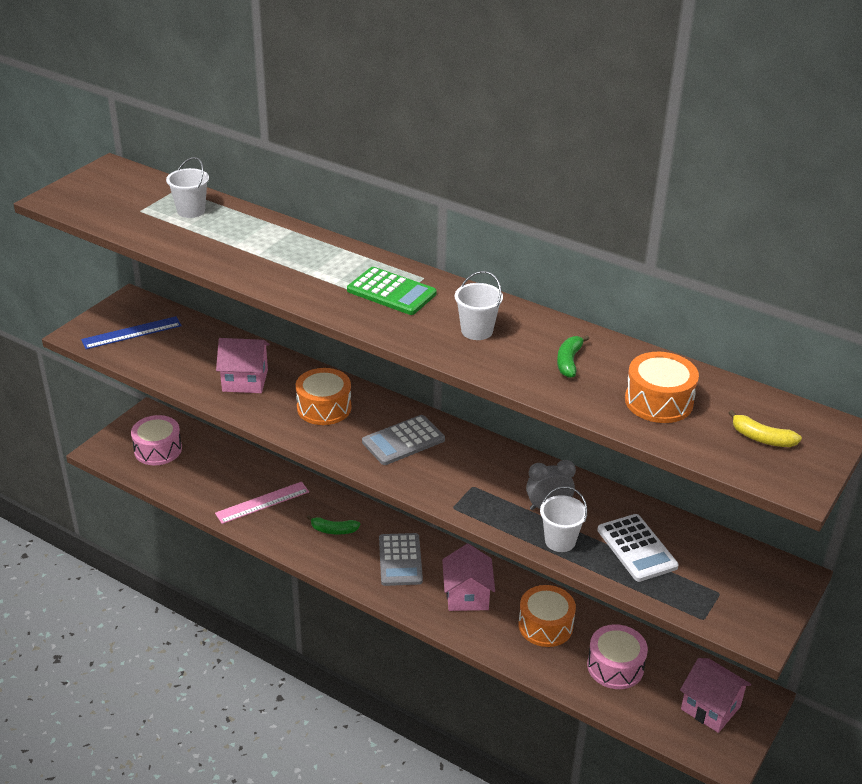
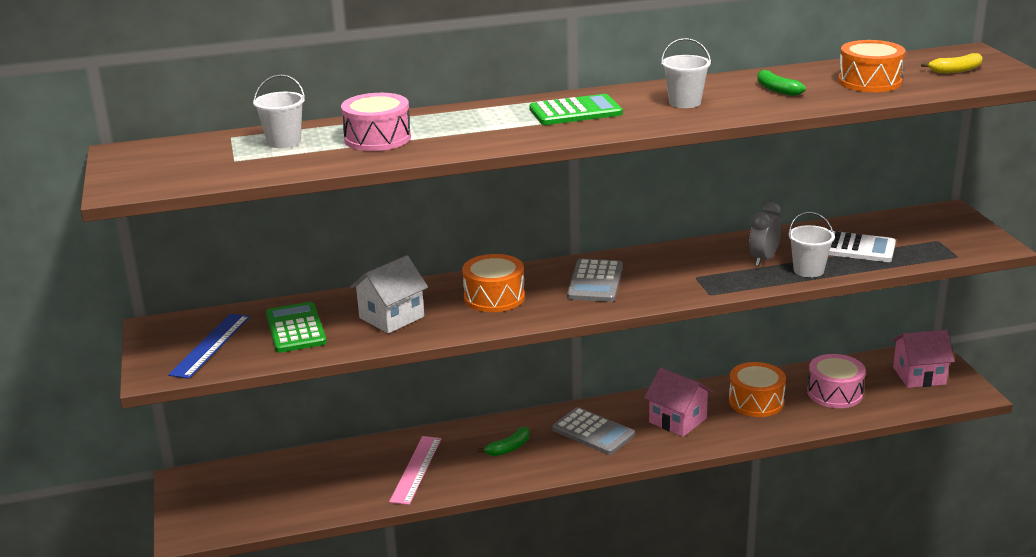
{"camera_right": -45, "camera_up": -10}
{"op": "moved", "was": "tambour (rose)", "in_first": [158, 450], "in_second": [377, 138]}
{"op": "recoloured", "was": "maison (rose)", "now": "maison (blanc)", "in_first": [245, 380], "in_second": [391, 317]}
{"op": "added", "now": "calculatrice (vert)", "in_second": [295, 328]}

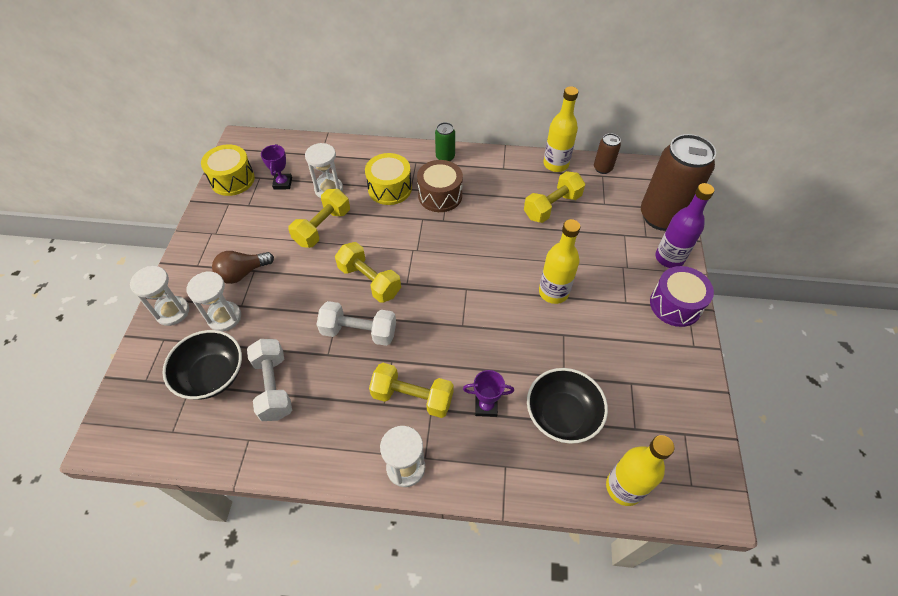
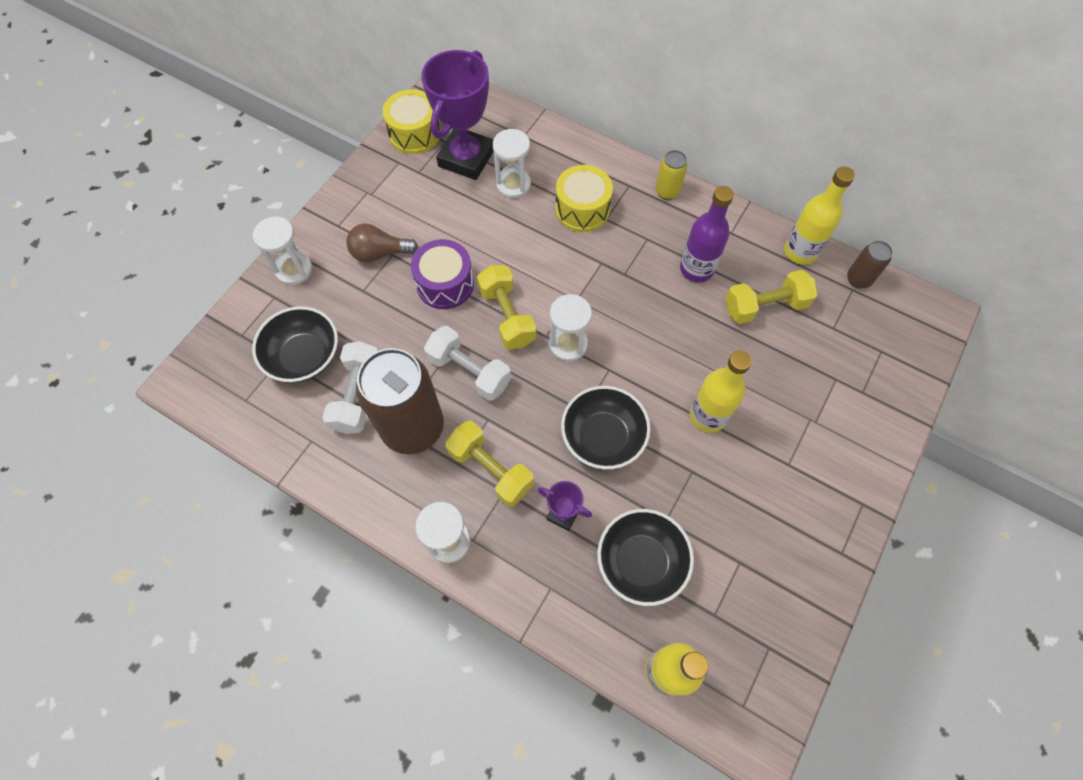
{"camera_right": 25, "camera_up": 10}
{"op": "moved", "was": "sablier (blanc)", "in_first": [224, 317], "in_second": [568, 344]}
{"op": "resized", "was": "trophée (violet)", "in_first": [283, 183], "in_second": [466, 158], "ratio": 2.14}
{"op": "removed", "was": "haltère (jaune)", "in_first": [322, 227]}
{"op": "removed", "was": "tambour (marron)", "in_first": [440, 195]}
{"op": "recoloured", "was": "canette (vert)", "now": "canette (jaune)", "in_first": [445, 157], "in_second": [667, 192]}
{"op": "moved", "was": "canette (marron)", "in_first": [661, 217], "in_second": [413, 427]}
{"op": "moved", "was": "tambour (violet)", "in_first": [675, 305], "in_second": [445, 284]}
{"op": "moved", "was": "bouteille (violet)", "in_first": [669, 258], "in_second": [696, 269]}
{"op": "added", "now": "bol (noir)", "in_second": [603, 437]}

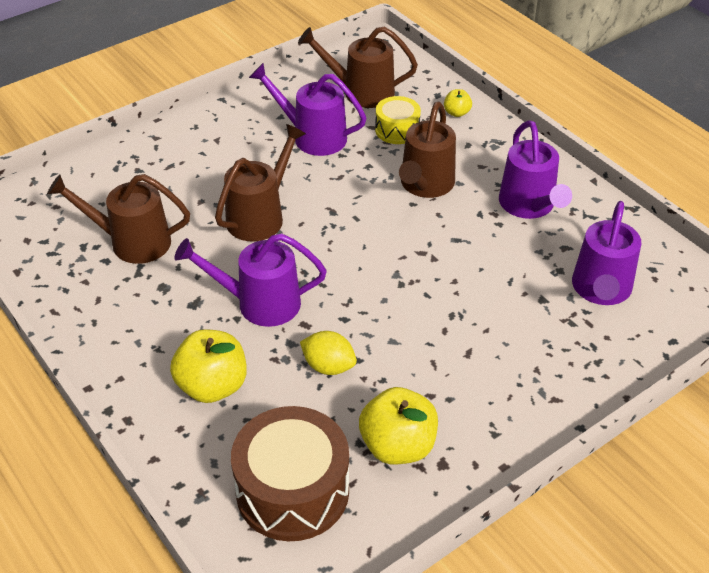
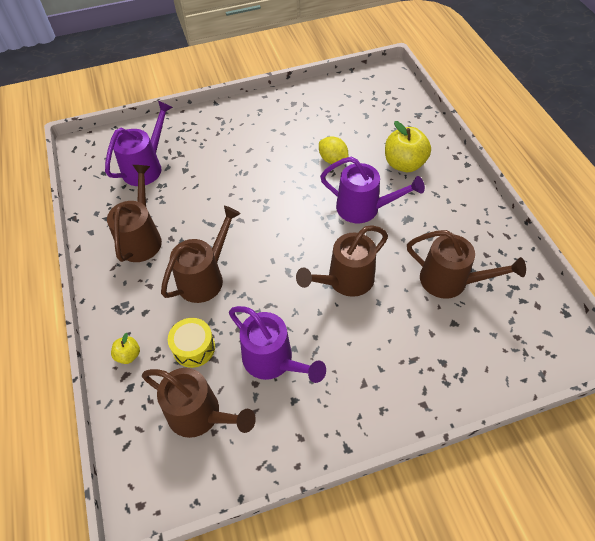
{"camera_right": -160, "camera_up": 10}
{"op": "removed", "was": "tambour (marron)", "in_first": [292, 491]}
{"op": "removed", "was": "pomme (jaune)", "in_first": [398, 446]}
{"op": "recoloured", "was": "arrosoir (violet)", "now": "arrosoir (marron)", "in_first": [529, 206], "in_second": [141, 238]}

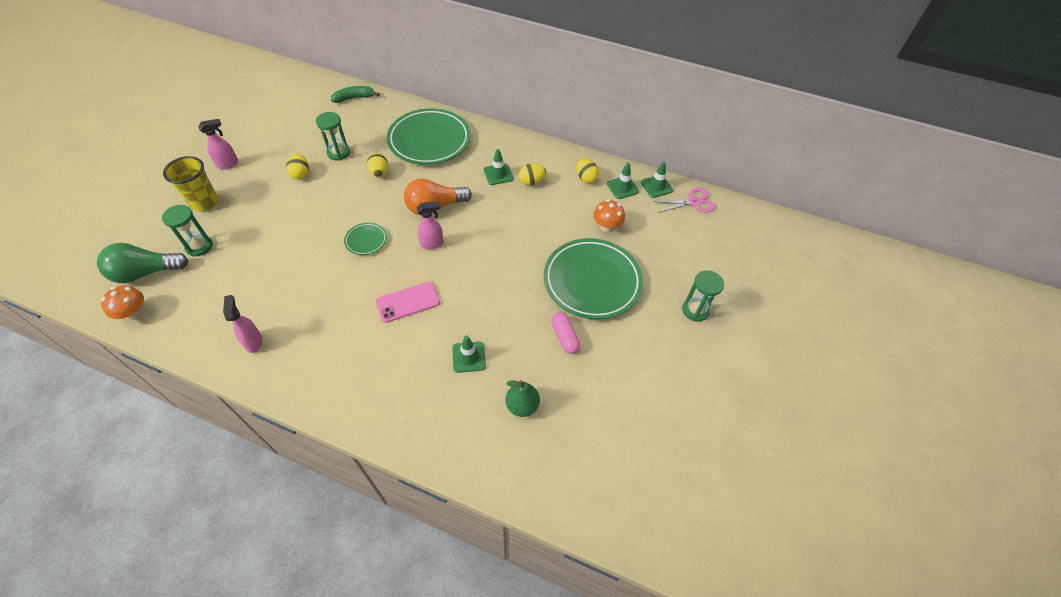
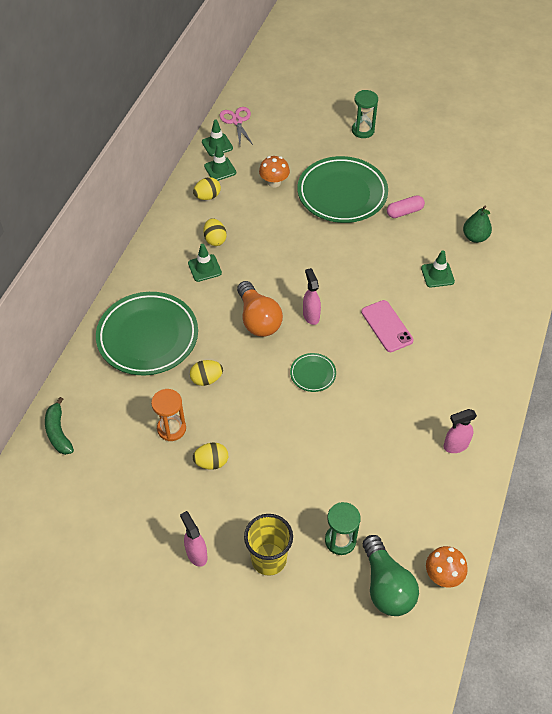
{"camera_right": -90, "camera_up": 0}
{"op": "recoloured", "was": "sablier (vert)", "now": "sablier (orange)", "in_first": [338, 153], "in_second": [171, 428]}

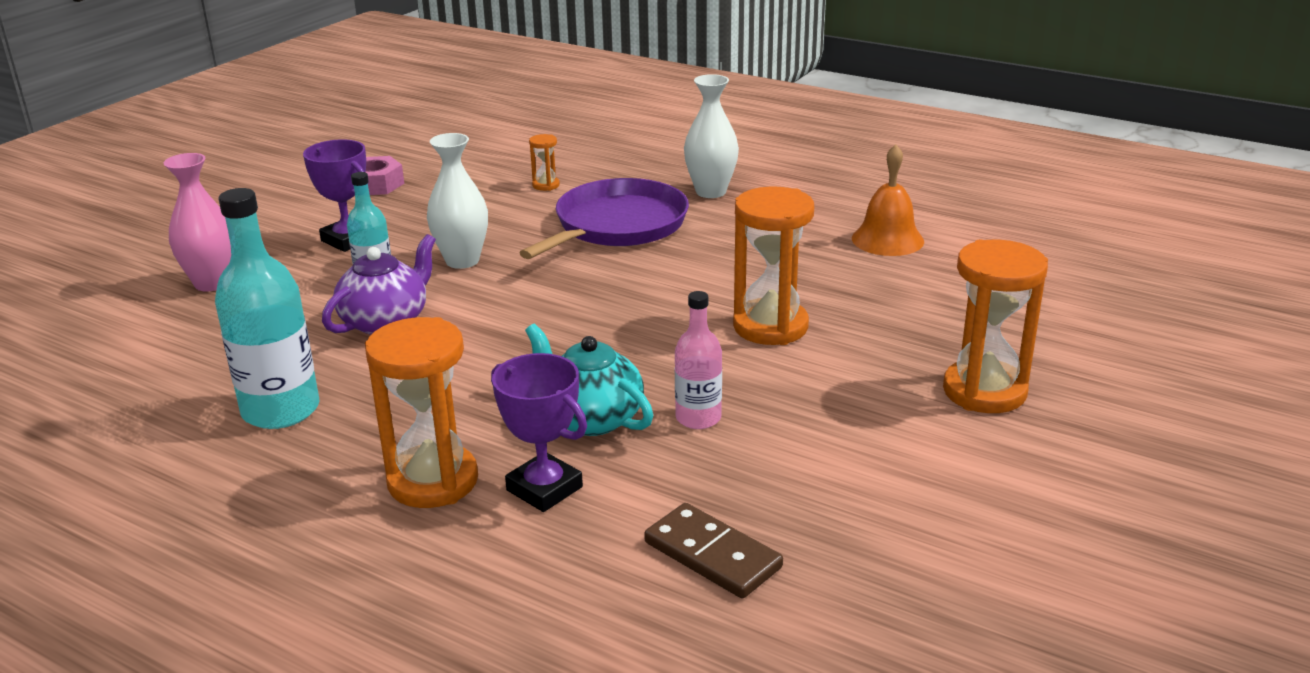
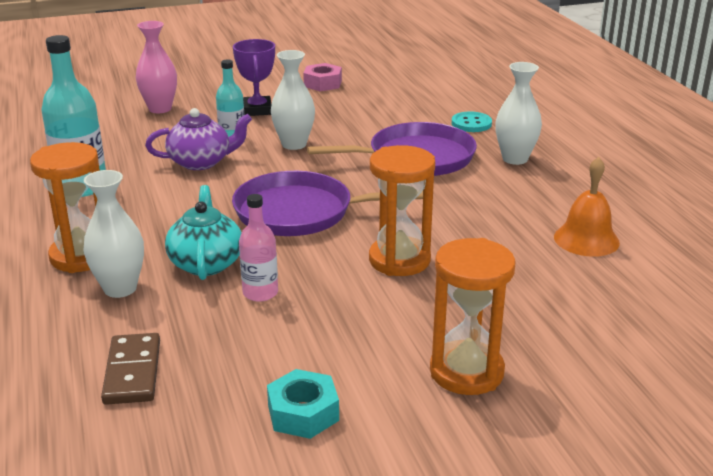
{"camera_right": 40, "camera_up": 0}
{"op": "replaced", "was": "trophée (violet)", "now": "vase (blanc)", "in_first": [544, 489], "in_second": [120, 288]}
{"op": "removed", "was": "sablier (orange)", "in_first": [546, 185]}
{"op": "added", "now": "poêle (violet)", "in_second": [300, 212]}
{"op": "added", "now": "écrou (turquoise)", "in_second": [303, 413]}
{"op": "added", "now": "bouton (turquoise)", "in_second": [471, 124]}

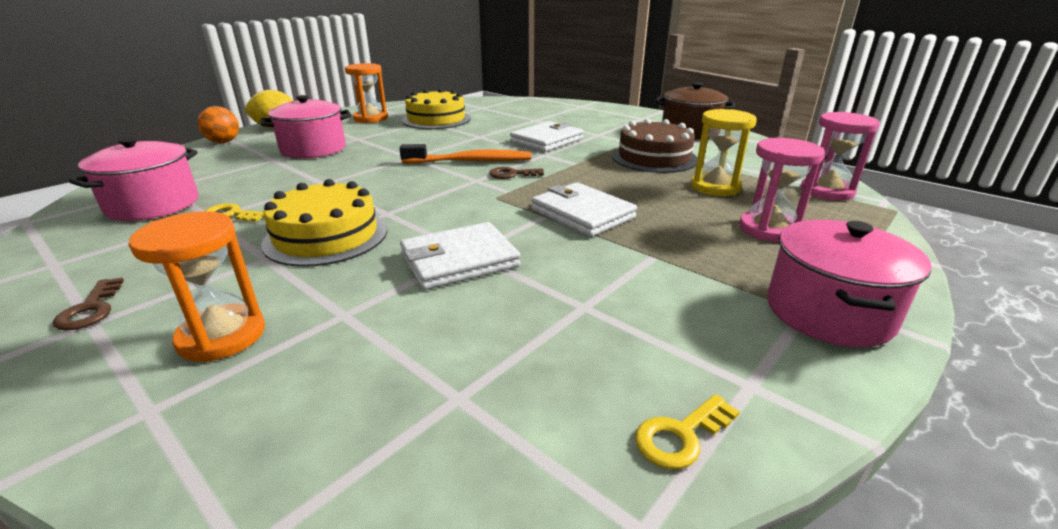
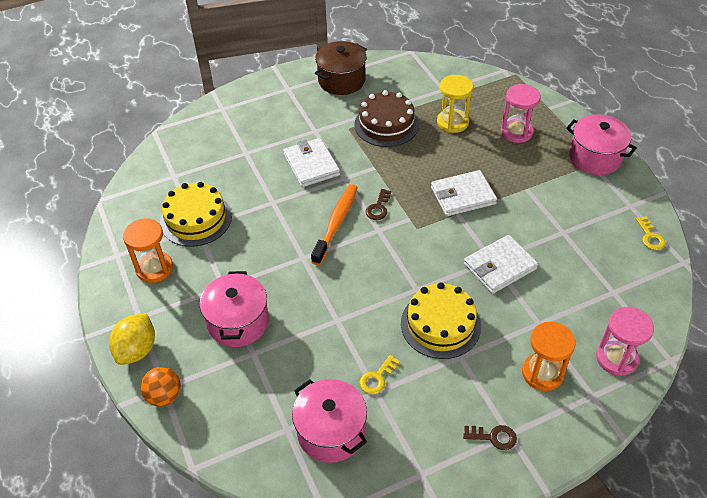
{"camera_right": -65, "camera_up": 20}
{"op": "turned", "was": "portefeuille (blanc)", "in_first": [459, 260], "in_second": [500, 266], "clockwise": 60}
{"op": "moved", "was": "sablier (rose)", "in_first": [827, 191], "in_second": [616, 358]}

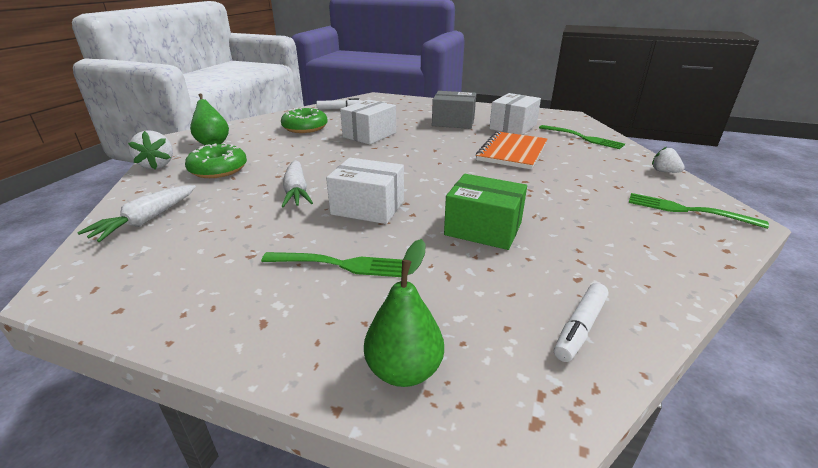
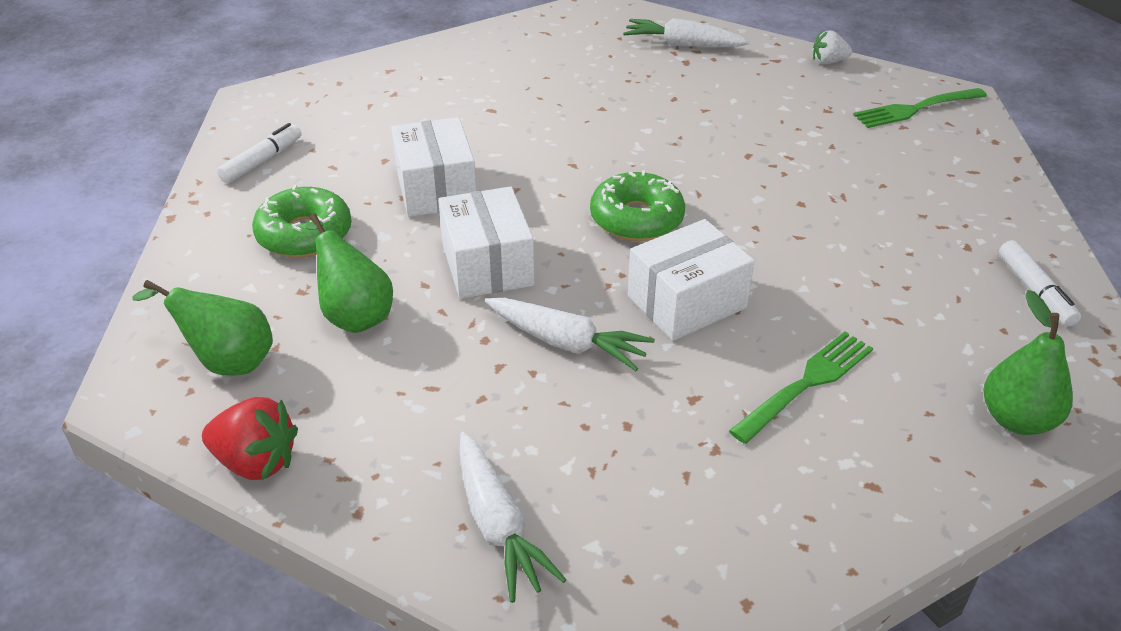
{"camera_right": -50, "camera_up": 10}
{"op": "recoloured", "was": "fraise (blanc)", "now": "fraise (rouge)", "in_first": [157, 165], "in_second": [256, 462]}
{"op": "moved", "was": "beignet (vert)", "in_first": [218, 169], "in_second": [636, 219]}
{"op": "removed", "was": "boîte (gris)", "in_first": [453, 122]}
{"op": "removed", "was": "boîte (vert)", "in_first": [483, 229]}
{"op": "removed", "was": "carnet (orange)", "in_first": [512, 152]}
{"op": "moved", "was": "boîte (blanc)", "in_first": [513, 127], "in_second": [487, 265]}
{"op": "replaced", "was": "fourchette (vert)", "now": "carotte (blanc)", "in_first": [583, 138], "in_second": [683, 45]}
{"op": "added", "now": "poire (vert)", "in_second": [354, 315]}

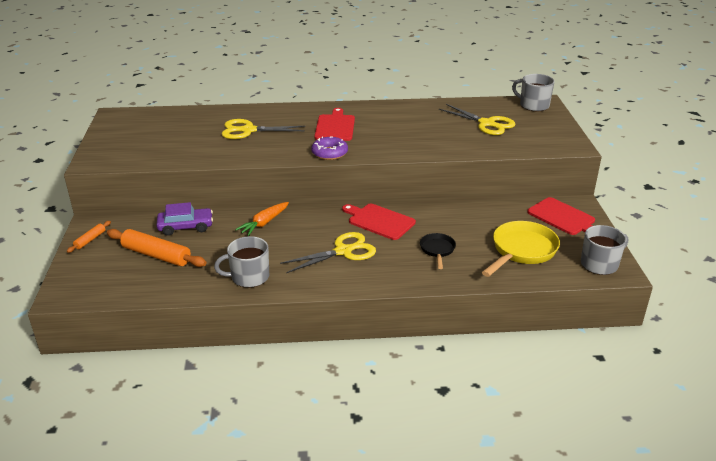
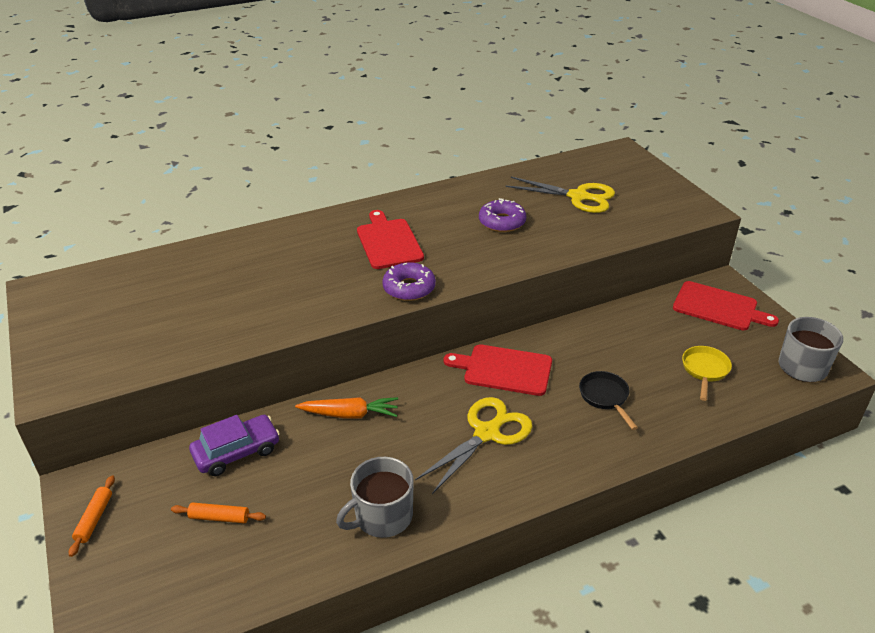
{"camera_right": -20, "camera_up": 5}
{"op": "resized", "was": "rouleau à pâtisserie (orange)", "in_first": [156, 255], "in_second": [219, 517], "ratio": 0.5}
{"op": "removed", "was": "ciseaux (jaune)", "in_first": [248, 130]}
{"op": "turned", "was": "carotte (orange)", "in_first": [264, 223], "in_second": [349, 414], "clockwise": -105}
{"op": "resized", "was": "poêle (jaune)", "in_first": [521, 251], "in_second": [704, 370], "ratio": 0.55}
{"op": "removed", "was": "tasse (gris)", "in_first": [533, 105]}
{"op": "added", "now": "beignet (violet)", "in_second": [502, 222]}

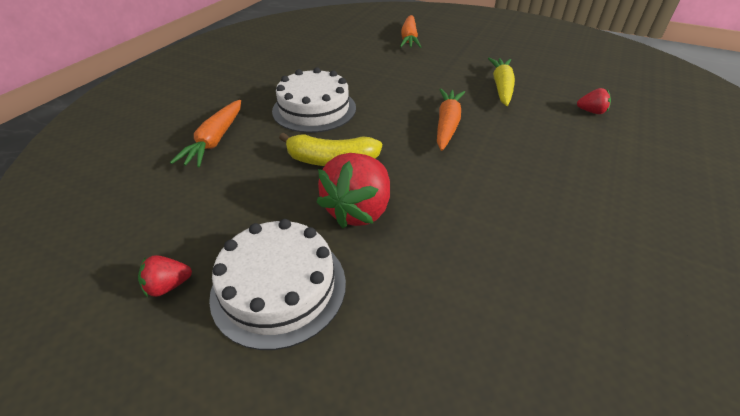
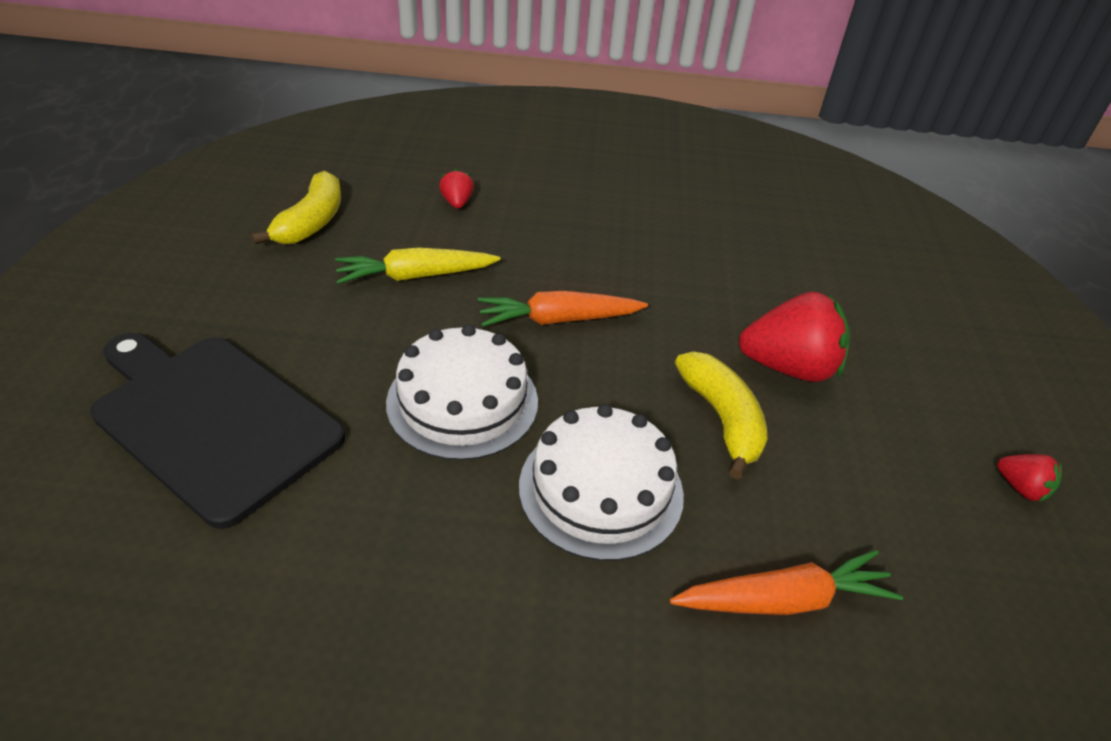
{"camera_right": -115, "camera_up": 0}
{"op": "moved", "was": "gâteau (blanc)", "in_first": [279, 287], "in_second": [462, 401]}
{"op": "replaced", "was": "carotte (orange)", "now": "planche à découper (noir)", "in_first": [409, 39], "in_second": [211, 420]}
{"op": "added", "now": "banane (jaune)", "in_second": [312, 222]}

